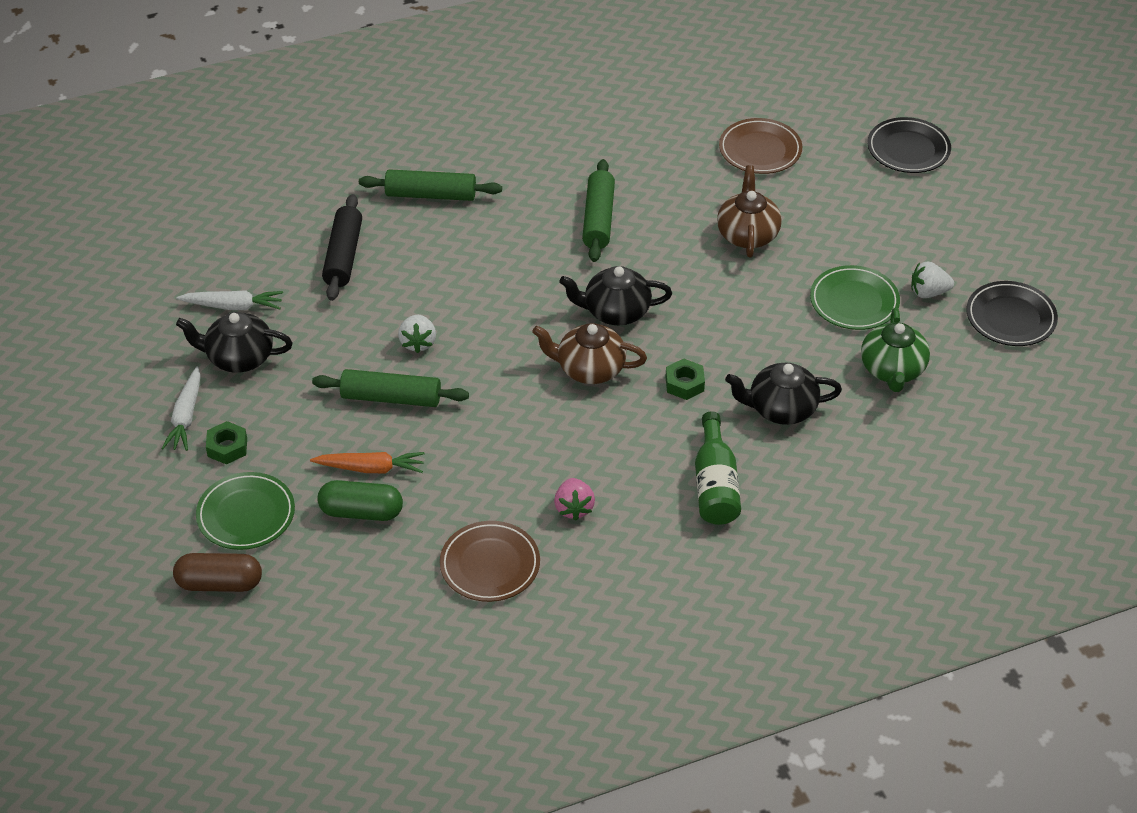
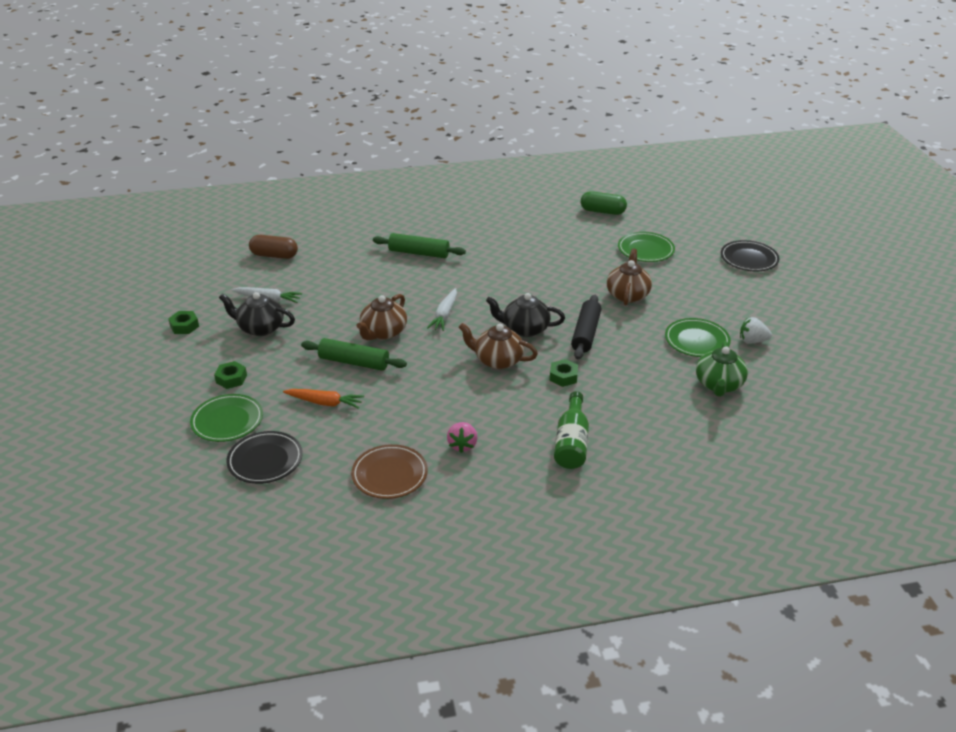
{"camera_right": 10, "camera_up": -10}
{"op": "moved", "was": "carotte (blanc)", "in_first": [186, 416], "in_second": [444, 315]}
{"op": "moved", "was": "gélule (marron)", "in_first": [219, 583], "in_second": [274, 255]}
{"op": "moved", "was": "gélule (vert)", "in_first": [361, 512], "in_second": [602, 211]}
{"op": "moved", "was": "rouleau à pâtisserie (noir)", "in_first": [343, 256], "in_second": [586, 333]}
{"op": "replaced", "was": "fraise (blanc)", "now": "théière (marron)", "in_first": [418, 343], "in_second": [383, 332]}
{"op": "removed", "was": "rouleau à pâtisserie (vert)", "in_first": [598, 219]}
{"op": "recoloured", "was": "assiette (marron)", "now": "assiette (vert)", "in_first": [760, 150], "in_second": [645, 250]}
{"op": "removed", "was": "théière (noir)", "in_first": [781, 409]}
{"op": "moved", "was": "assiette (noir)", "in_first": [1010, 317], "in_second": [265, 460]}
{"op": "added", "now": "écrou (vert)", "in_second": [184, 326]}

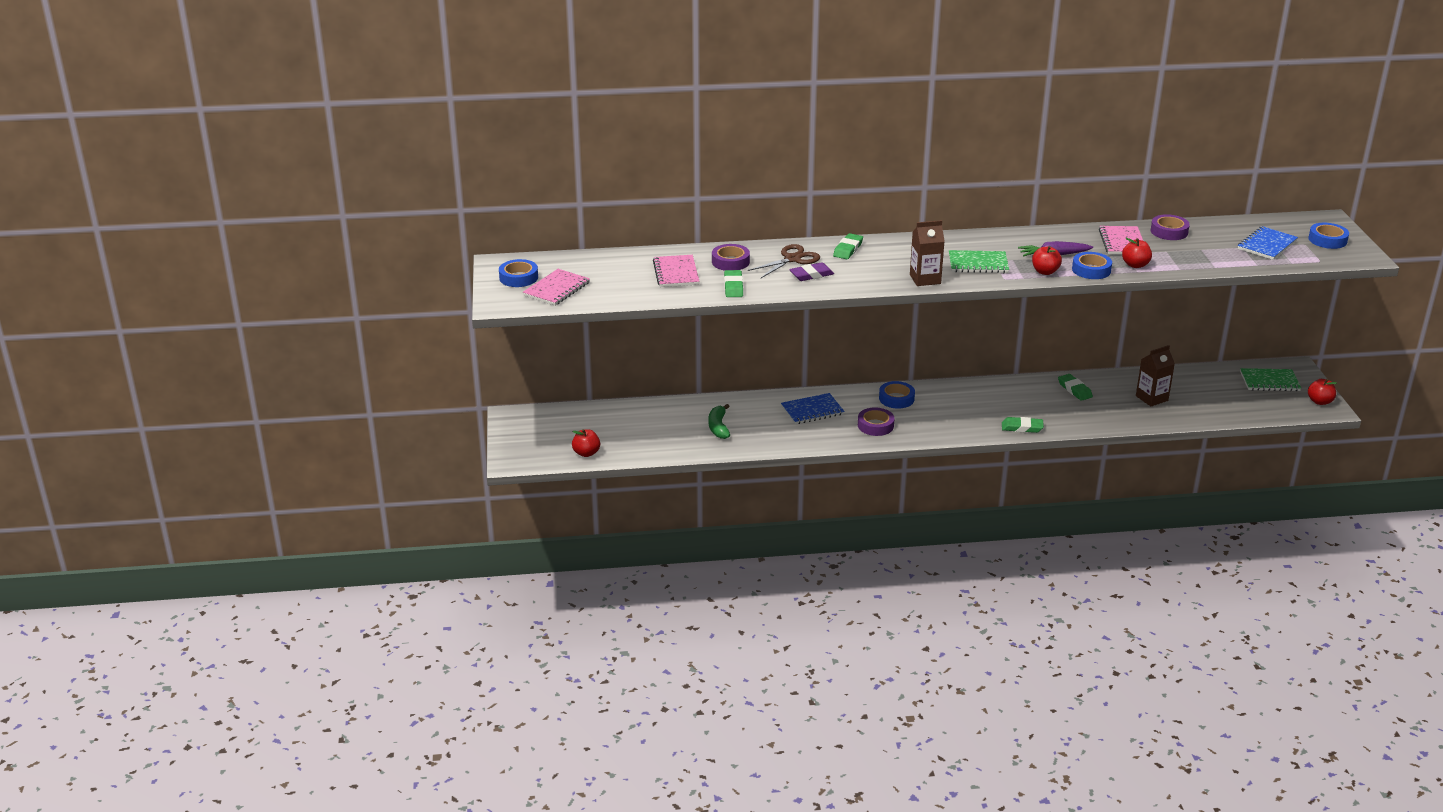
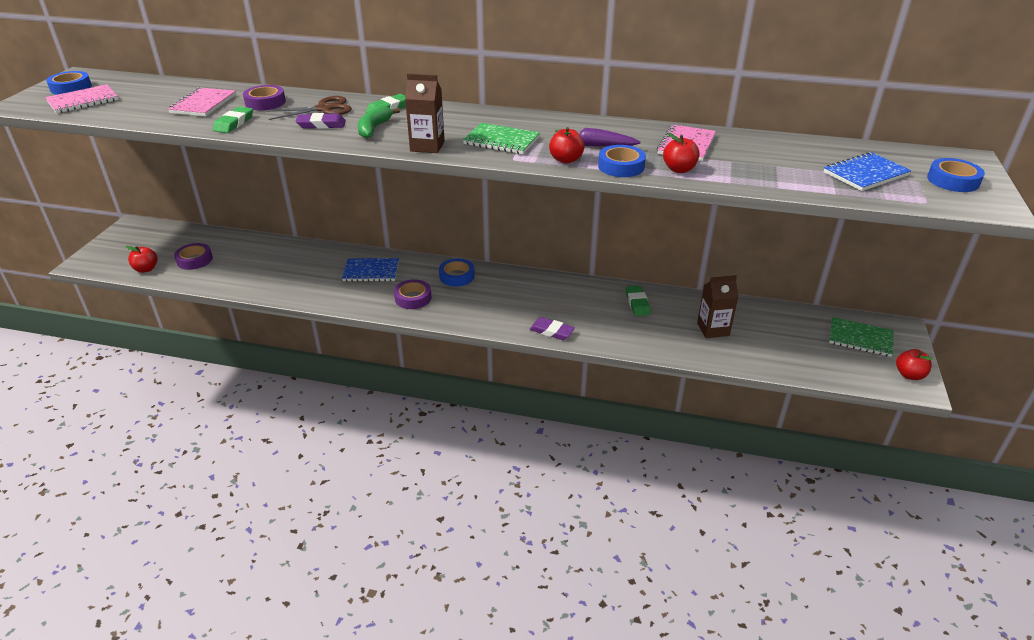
{"camera_right": 20, "camera_up": 5}
{"op": "moved", "was": "banane (vert)", "in_first": [718, 427], "in_second": [374, 128]}
{"op": "recoloured", "was": "gomme (vert)", "now": "gomme (violet)", "in_first": [1022, 427], "in_second": [552, 331]}
{"op": "moved", "was": "ruban adhésif (violet)", "in_first": [1169, 232], "in_second": [194, 260]}

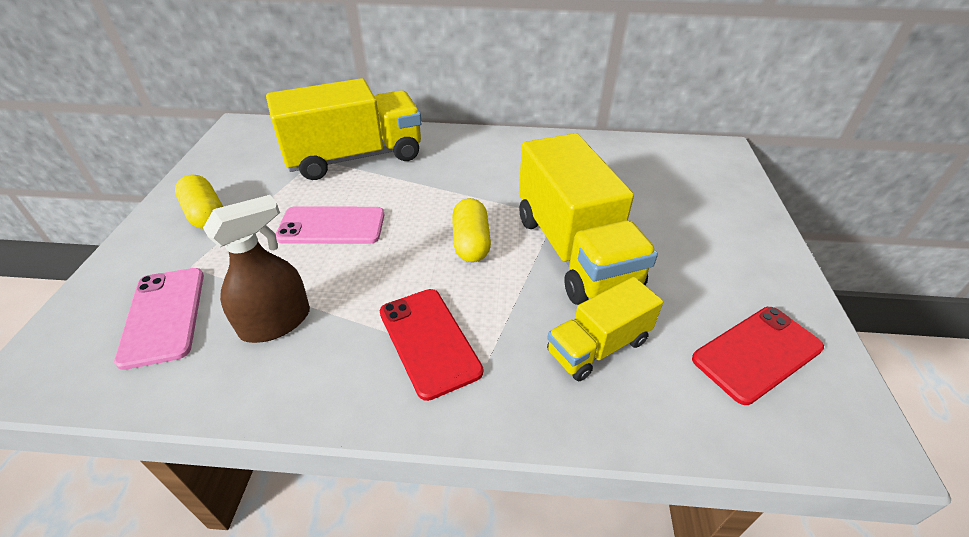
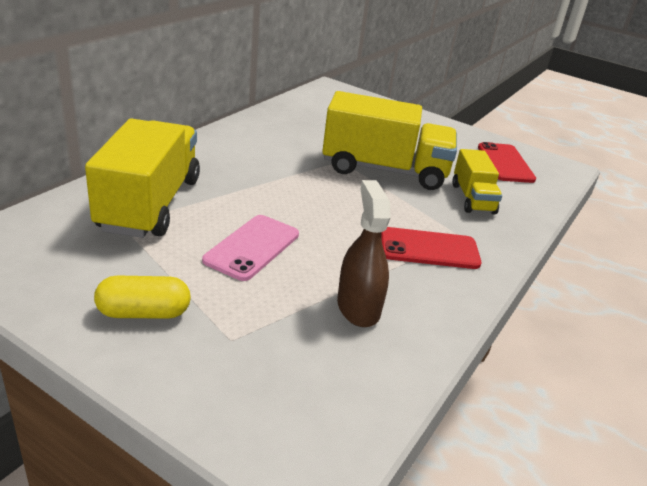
{"camera_right": -65, "camera_up": -10}
{"op": "removed", "was": "téléphone (rose)", "in_first": [163, 316]}
{"op": "removed", "was": "gélule (jaune)", "in_first": [471, 243]}

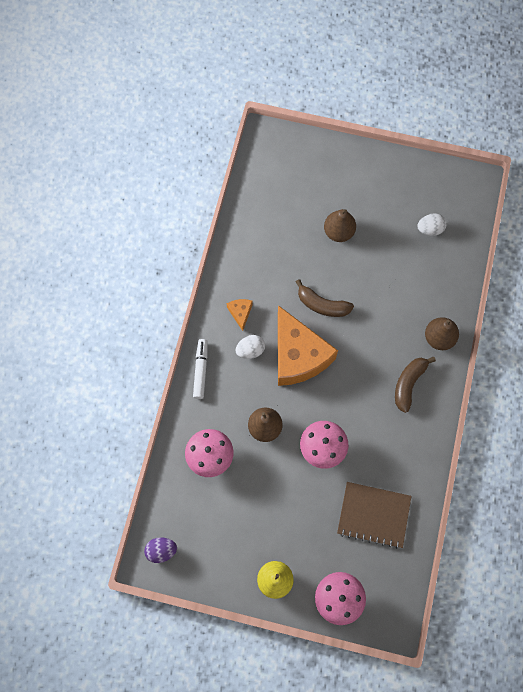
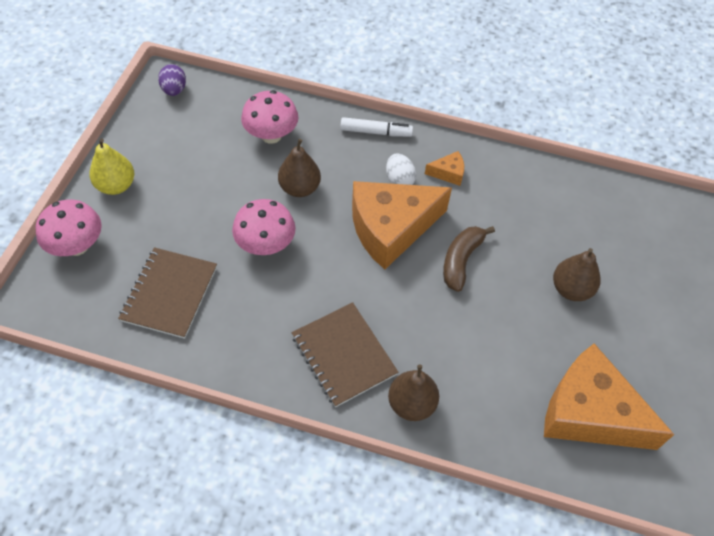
{"camera_right": 90, "camera_up": -15}
{"op": "replaced", "was": "banane (marron)", "now": "carnet (marron)", "in_first": [408, 384], "in_second": [344, 355]}
{"op": "replaced", "was": "œuf (blanc)", "now": "fromage (orange)", "in_first": [430, 229], "in_second": [589, 412]}

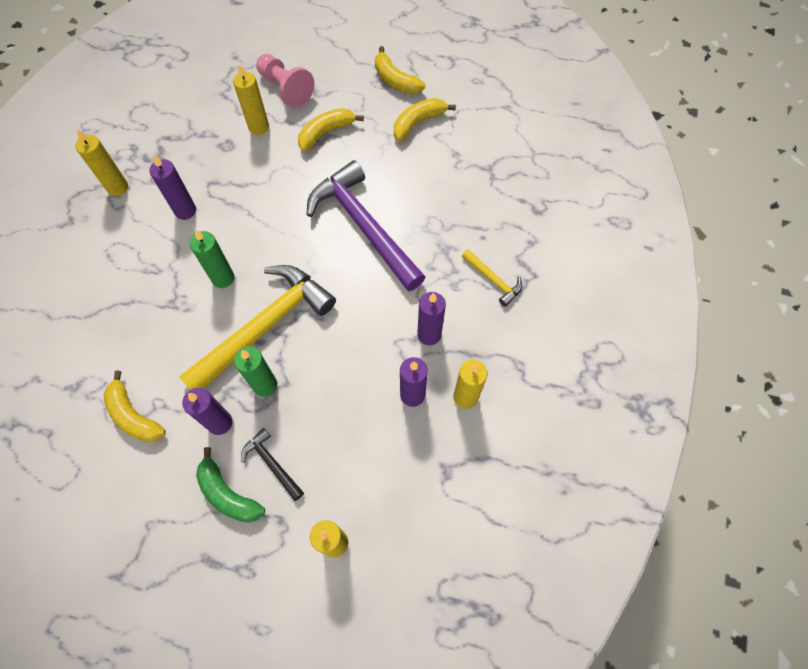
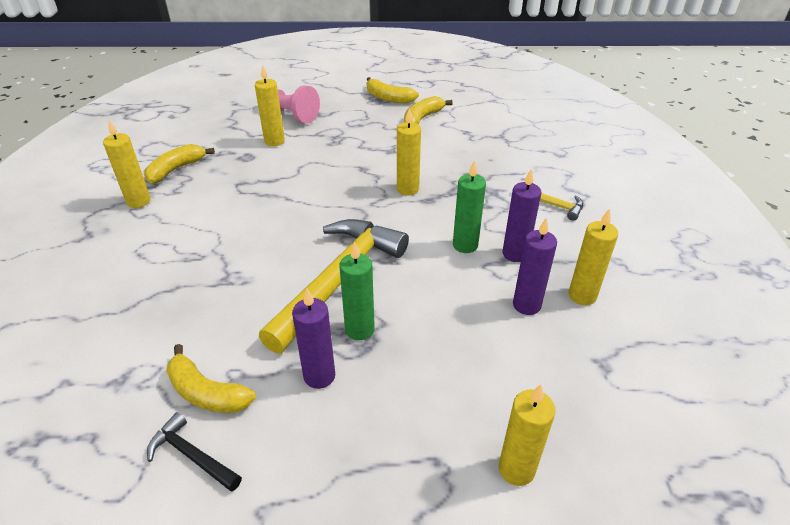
{"camera_right": -15, "camera_up": -25}
{"op": "removed", "was": "bougie (violet)", "in_first": [185, 211]}
{"op": "moved", "was": "bougie (vert)", "in_first": [223, 278], "in_second": [465, 245]}
{"op": "removed", "was": "banane (vert)", "in_first": [228, 494]}
{"op": "moved", "was": "marteau (noir)", "in_first": [272, 464], "in_second": [192, 456]}
{"op": "moved", "was": "banane (jaune)", "in_first": [326, 133], "in_second": [176, 169]}
{"op": "replaced", "was": "marteau (violet)", "now": "bougie (jaune)", "in_first": [364, 227], "in_second": [407, 189]}

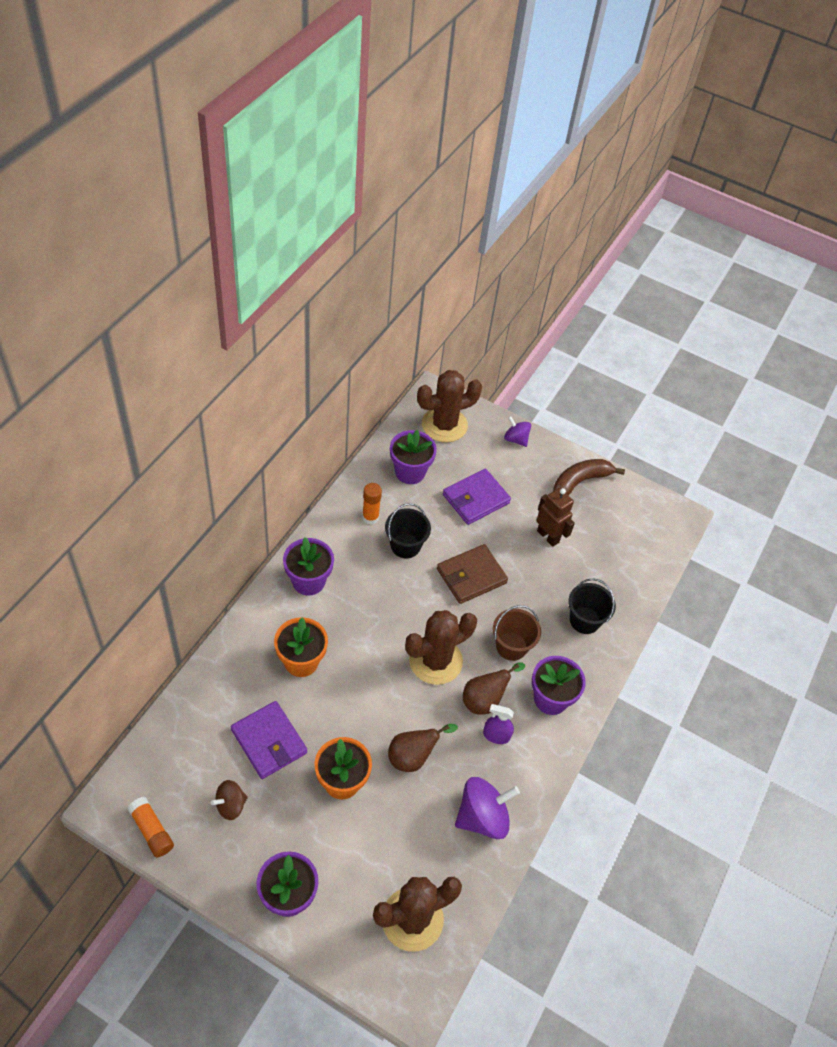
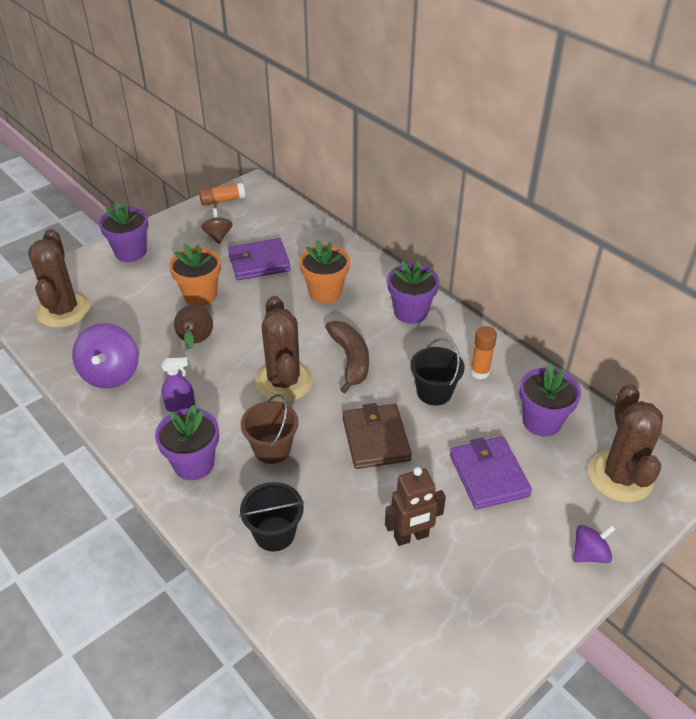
{"camera_right": 115, "camera_up": -10}
{"op": "removed", "was": "poire (marron)", "in_first": [484, 700]}
{"op": "turned", "was": "vaporisateur (violet)", "in_first": [496, 735], "in_second": [180, 406], "clockwise": 45}
{"op": "moved", "was": "banane (marron)", "in_first": [580, 482], "in_second": [350, 360]}

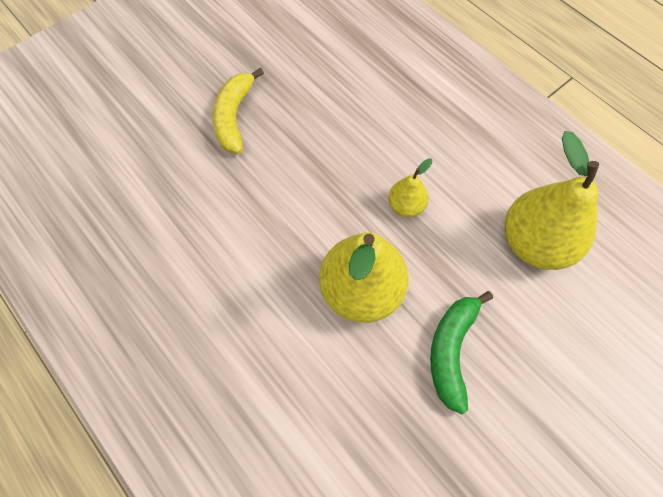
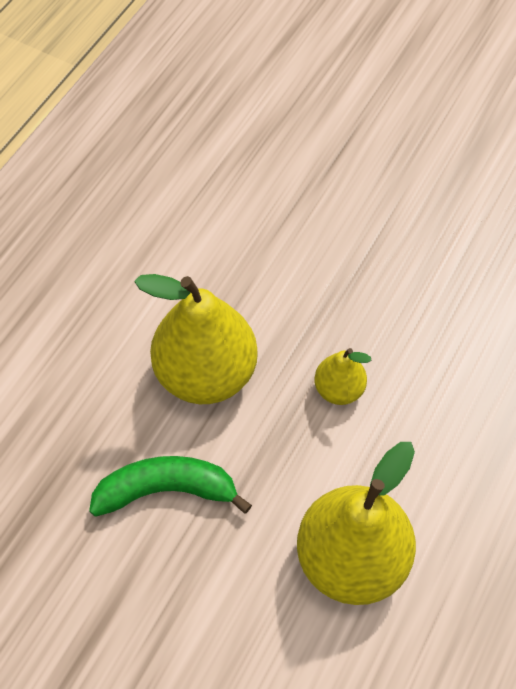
{"camera_right": 70, "camera_up": -5}
{"op": "removed", "was": "banane (jaune)", "in_first": [234, 117]}

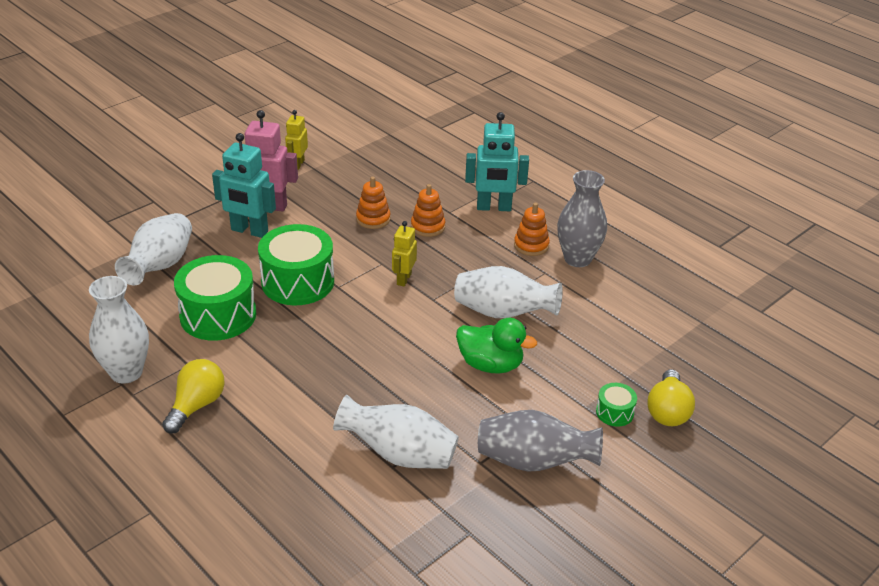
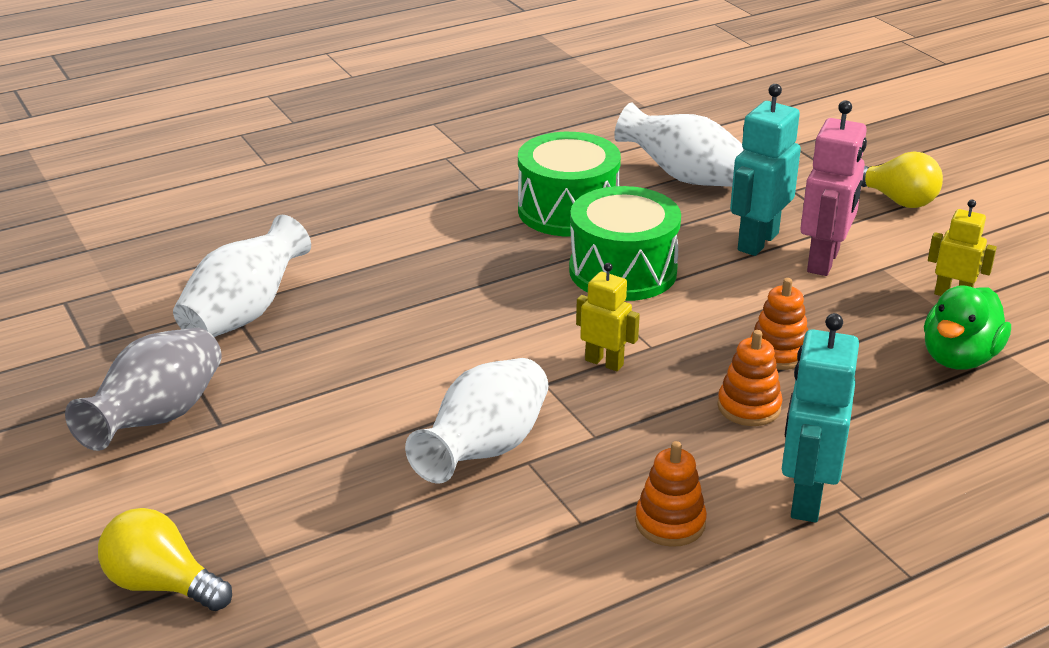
{"camera_right": 105, "camera_up": -5}
{"op": "removed", "was": "vase (blanc)", "in_first": [126, 372]}
{"op": "moved", "was": "ampoule (jaune)", "in_first": [196, 405], "in_second": [896, 200]}
{"op": "moved", "was": "canard (vert)", "in_first": [490, 364], "in_second": [959, 358]}
{"op": "removed", "was": "vase (gris)", "in_first": [577, 259]}
{"op": "removed", "was": "tambour (vert)", "in_first": [614, 412]}

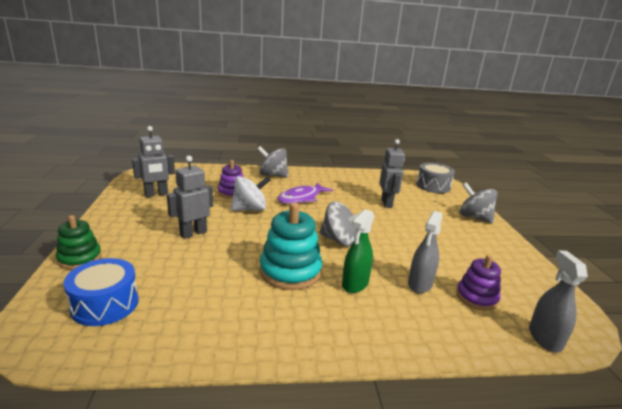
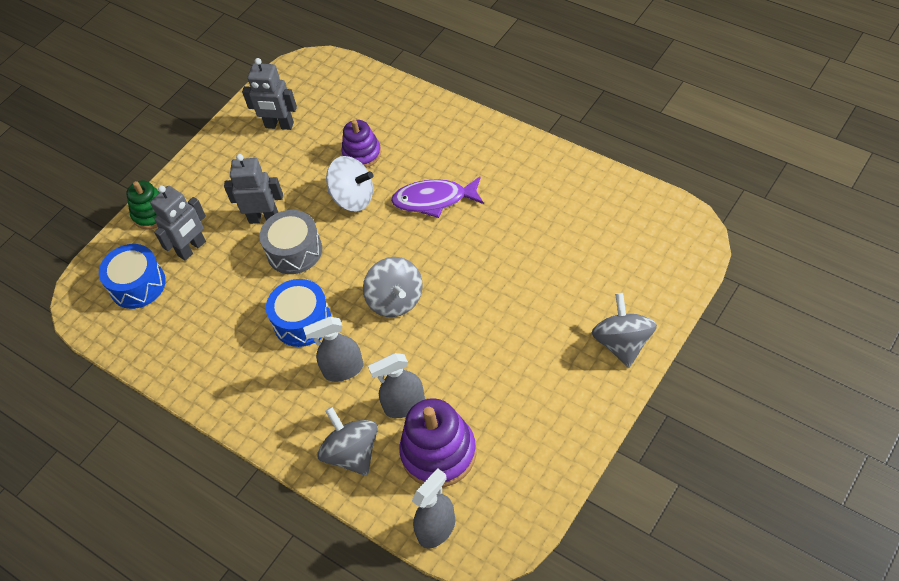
{"camera_right": 50, "camera_up": 30}
{"op": "moved", "was": "toupie (gris)", "in_first": [272, 175], "in_second": [352, 453]}
{"op": "replaced", "was": "jouet à empiler (turquoise)", "now": "tambour (bleu)", "in_first": [290, 271], "in_second": [302, 321]}
{"op": "recoloured", "was": "vaporisateur (vert)", "now": "vaporisateur (gris)", "in_first": [355, 284], "in_second": [343, 370]}
{"op": "moved", "was": "robot (gris)", "in_first": [387, 203], "in_second": [192, 248]}
{"op": "moved", "was": "tambour (gris)", "in_first": [433, 186], "in_second": [294, 251]}
{"op": "resized", "was": "jouet à empiler (violet)", "in_first": [476, 297], "in_second": [438, 453], "ratio": 1.59}

